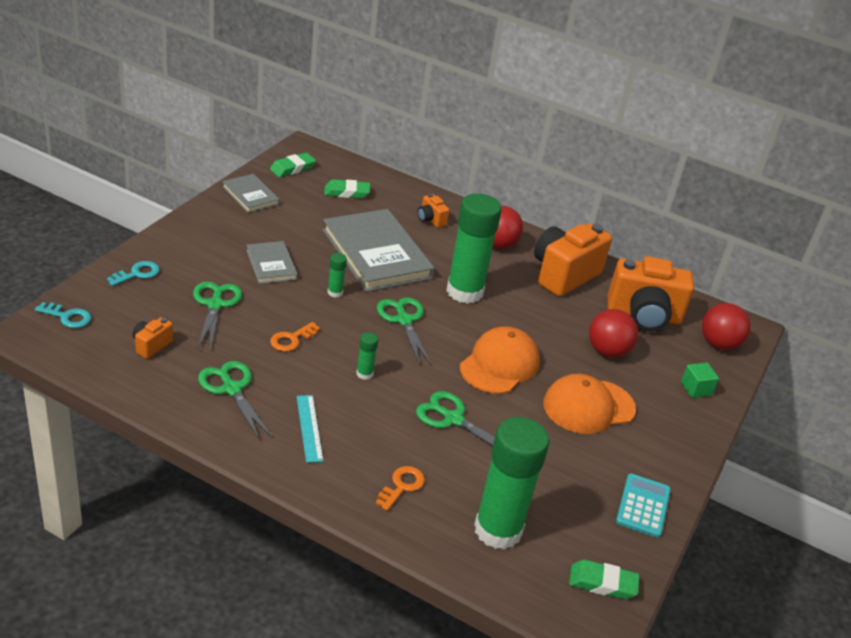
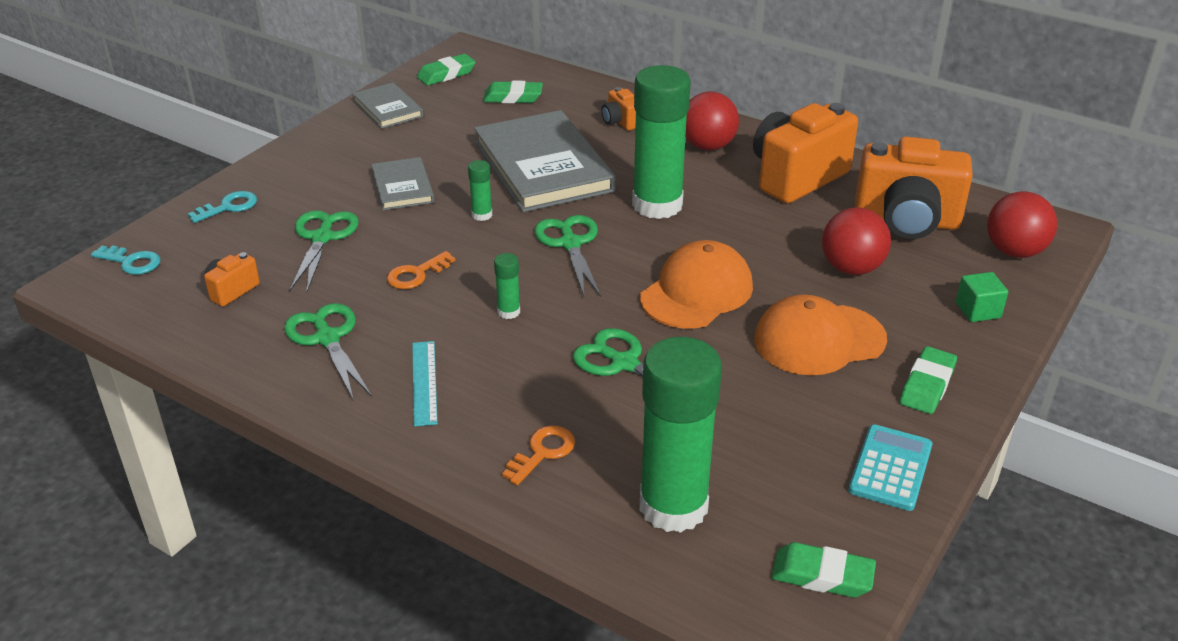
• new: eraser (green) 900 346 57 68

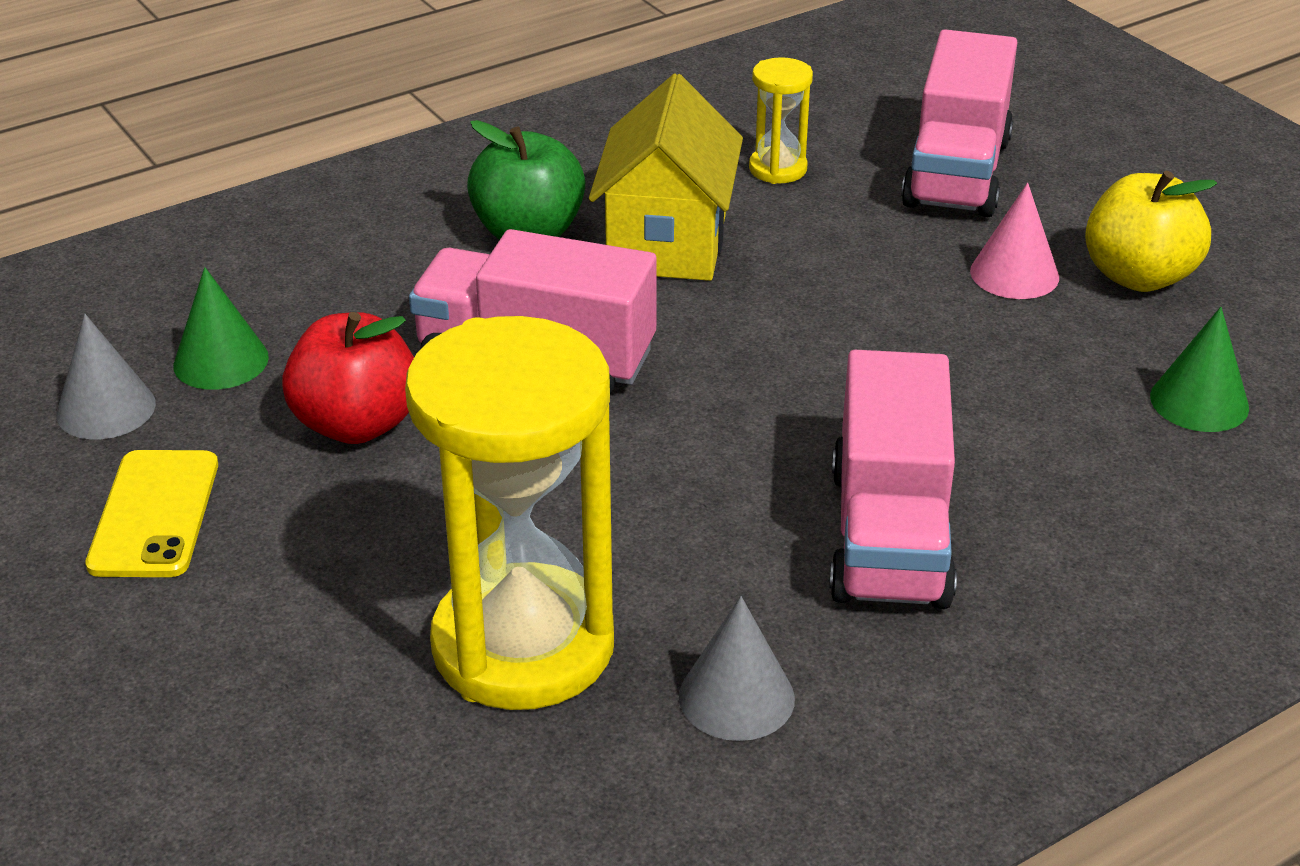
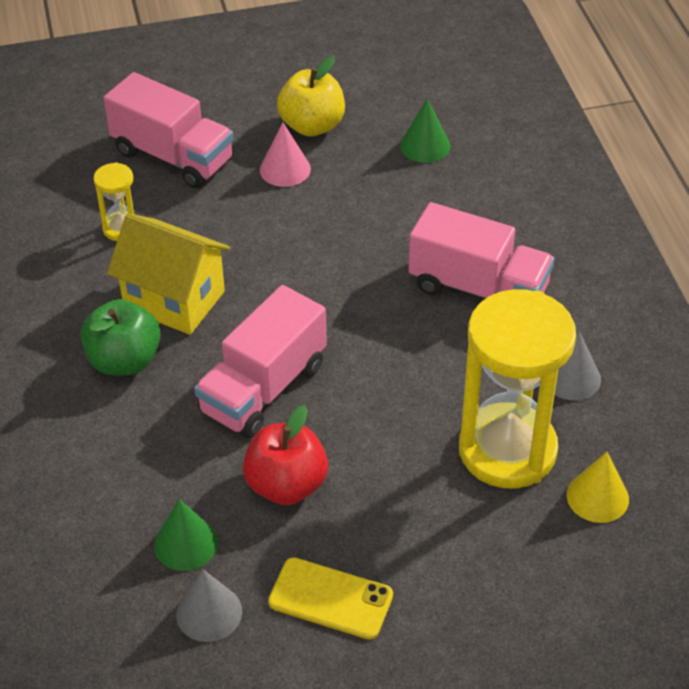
• new: cone (yellow) 567 452 62 71

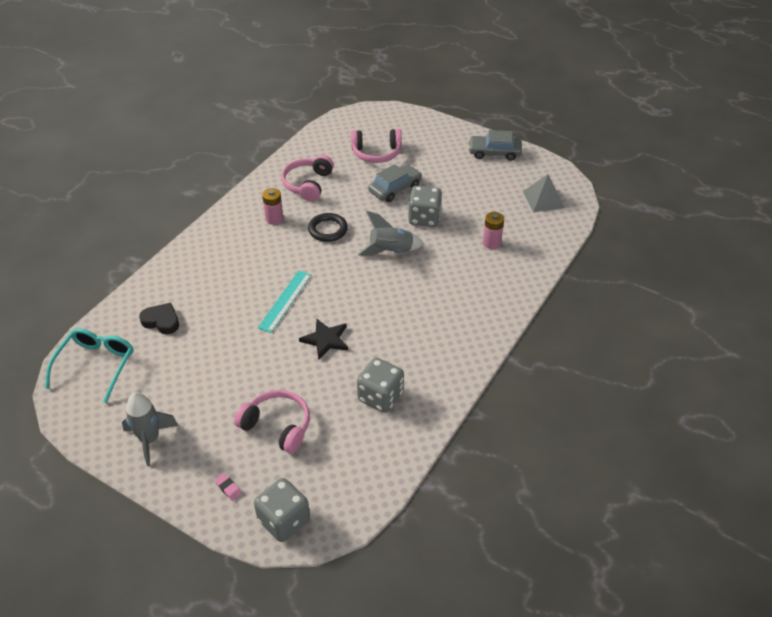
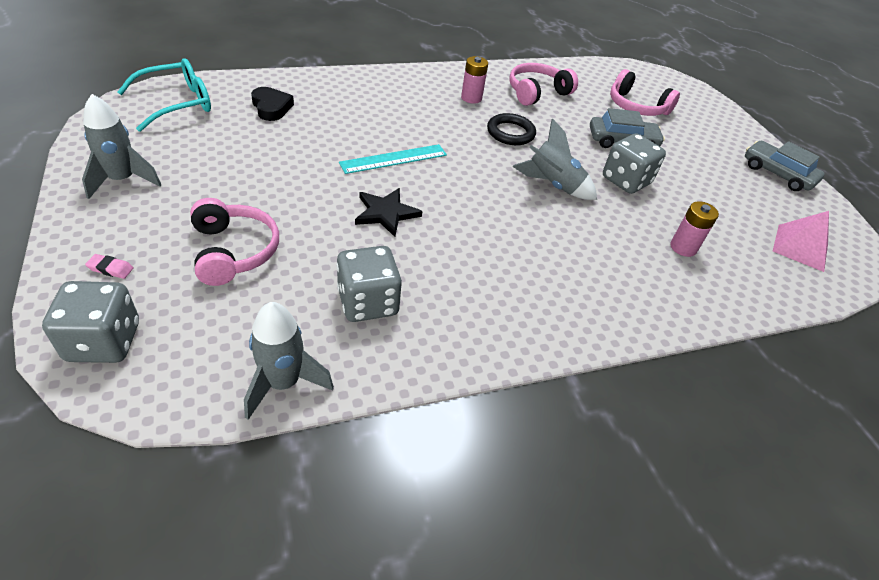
• new: rocket (grey) 244 302 90 118
• repainted: pyramid (grey) 523 174 42 38 to pyramid (pink) 773 211 56 61
• rotated: eraser (pink) 214 473 28 28 = 85 254 49 25 75 degrees counterclockwise

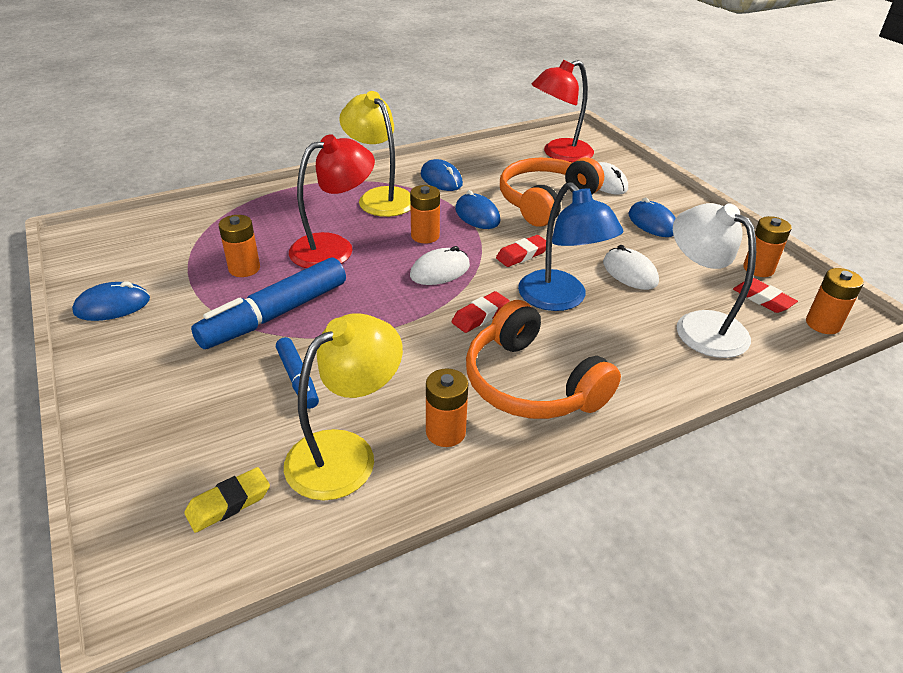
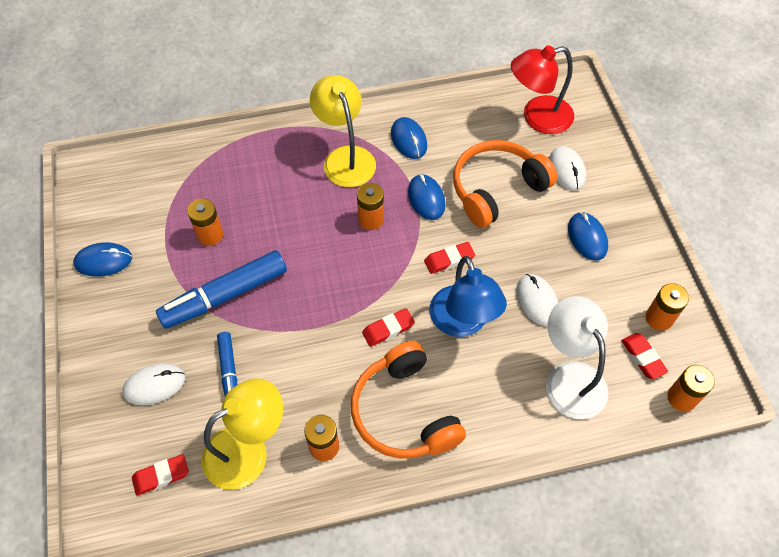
• gone: lamp (red) 289 134 86 134
• shifted: mouse (white) 410 246 60 39 to 123 364 62 41
• repainted: eraser (yellow) 184 467 86 66 to eraser (red) 132 454 57 42

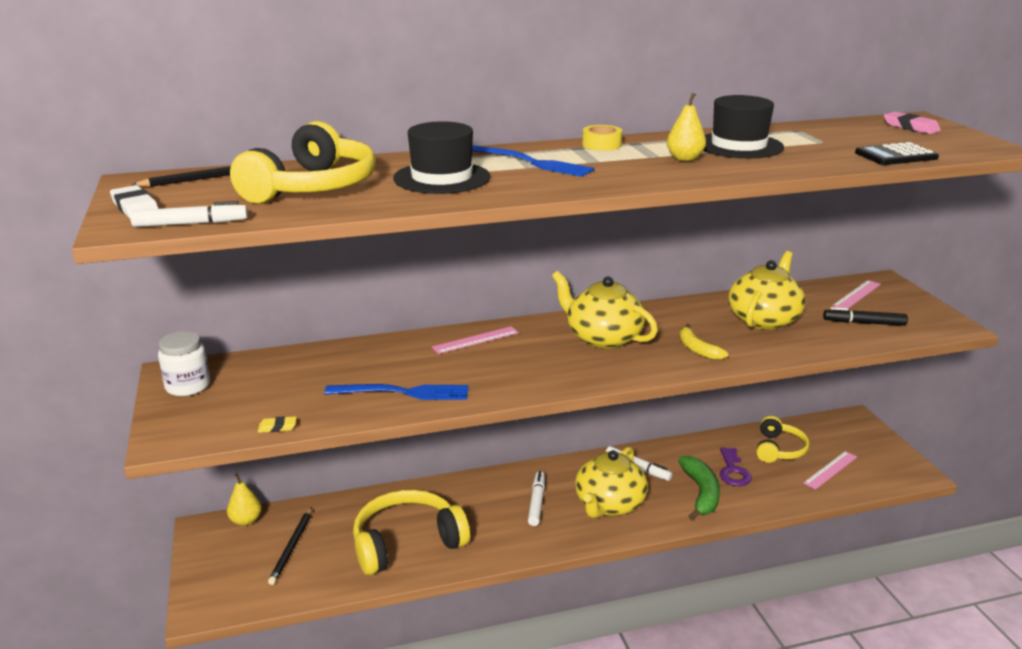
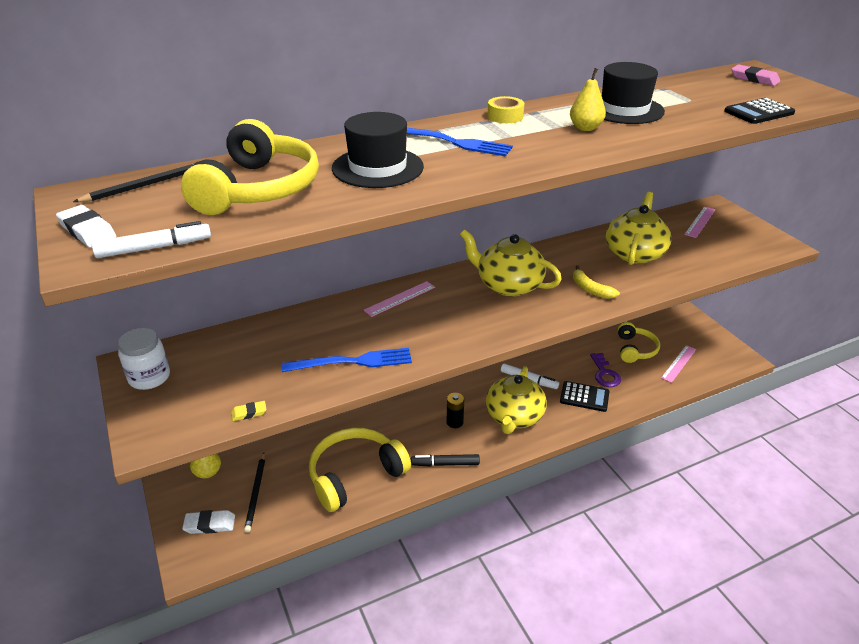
• new: eraser (white) 182 510 53 24
• shifted: marker (black) 823 307 85 19 to 411 454 69 13
• swapped: marker (white) 528 471 17 55 to battery (black) 447 393 17 35
• swapped: banana (green) 678 456 42 64 to calculator (black) 560 381 49 31

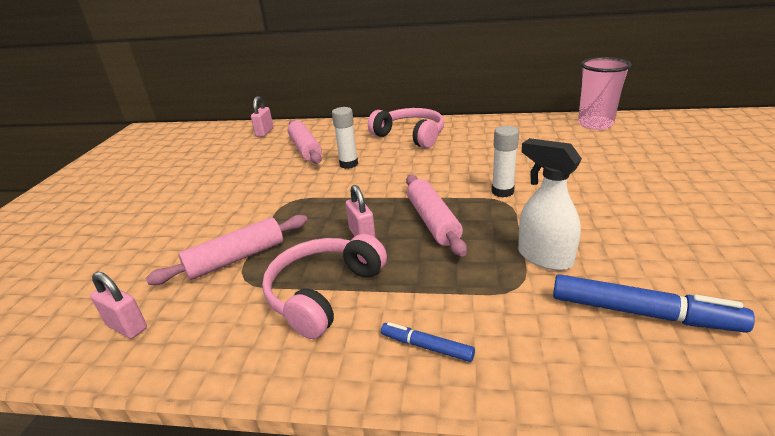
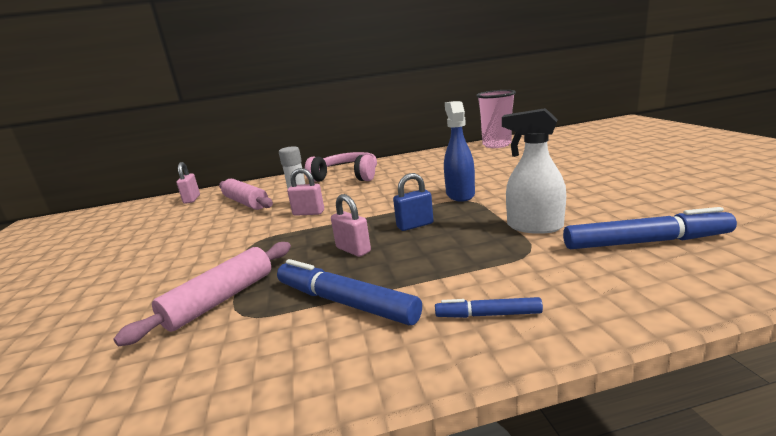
• shifted: padlock (pink) 90 272 57 67 to 287 168 37 48
• swapped: headphones (pink) 262 234 125 105 to marker (blue) 277 259 145 66
• swapped: rolling pin (pink) 406 175 61 82 to padlock (blue) 393 173 41 58
• swapped: glue stick (white) 492 126 27 71 to spray bottle (blue) 444 101 31 101

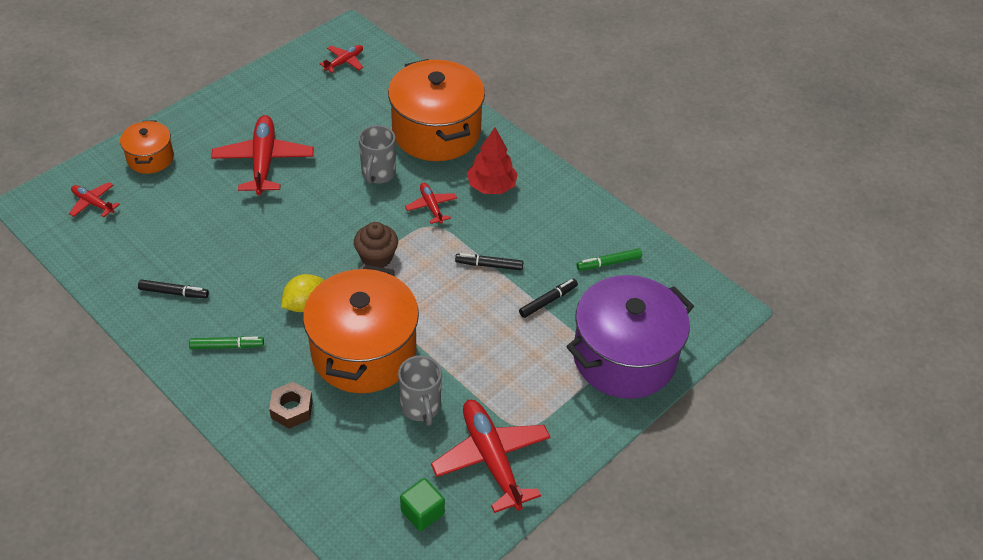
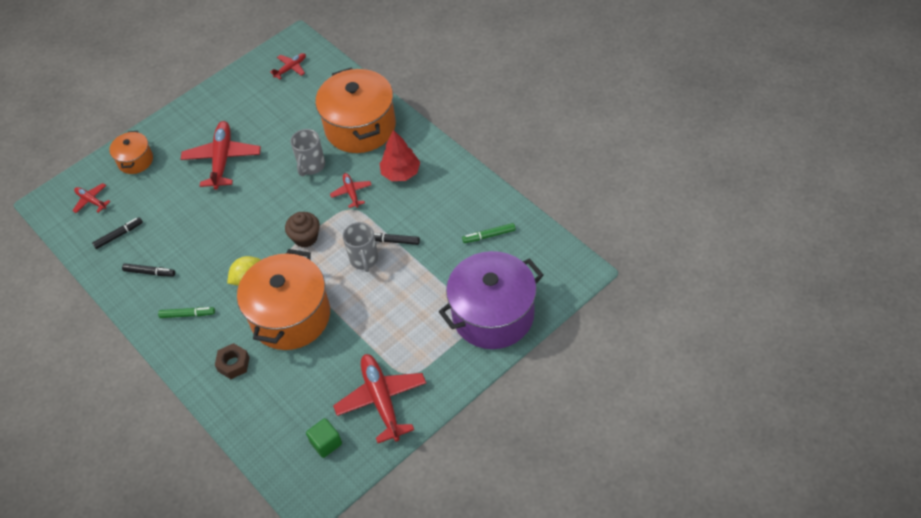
• shifted: mug (grey) 398 355 44 71 to 343 222 35 50
• shifted: marker (black) 519 279 59 39 to 92 217 51 32

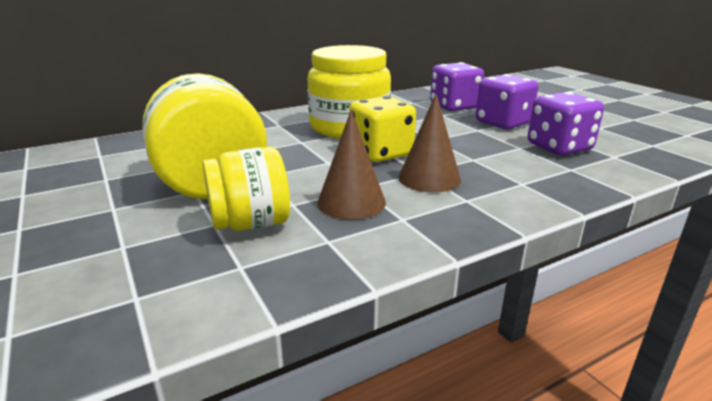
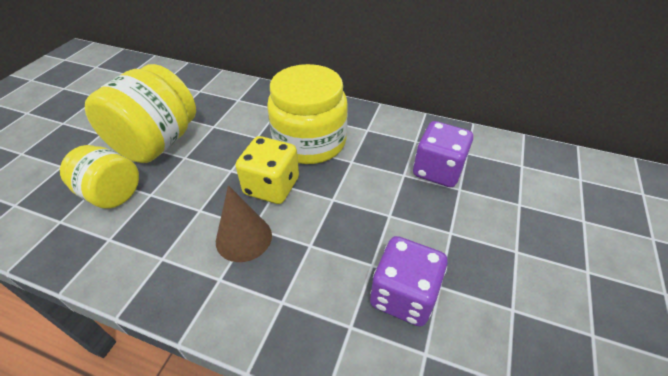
• gone: cone (brown) 317 110 69 110
• gone: dice (purple) 476 74 62 55

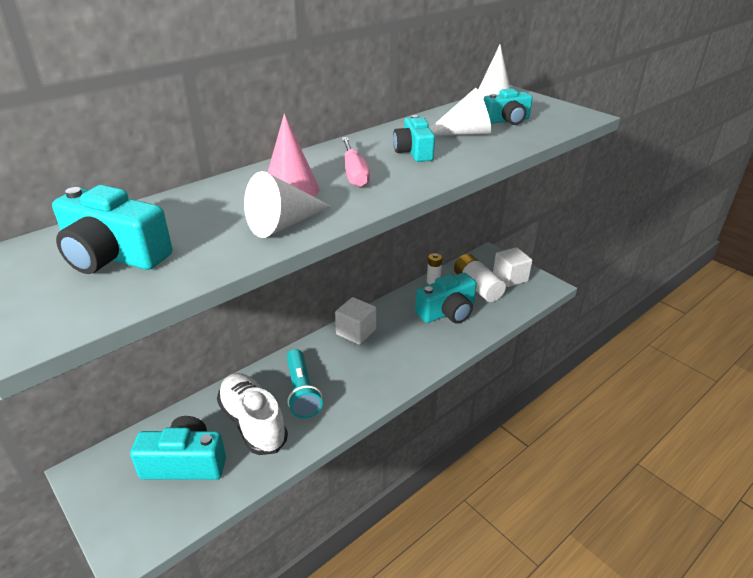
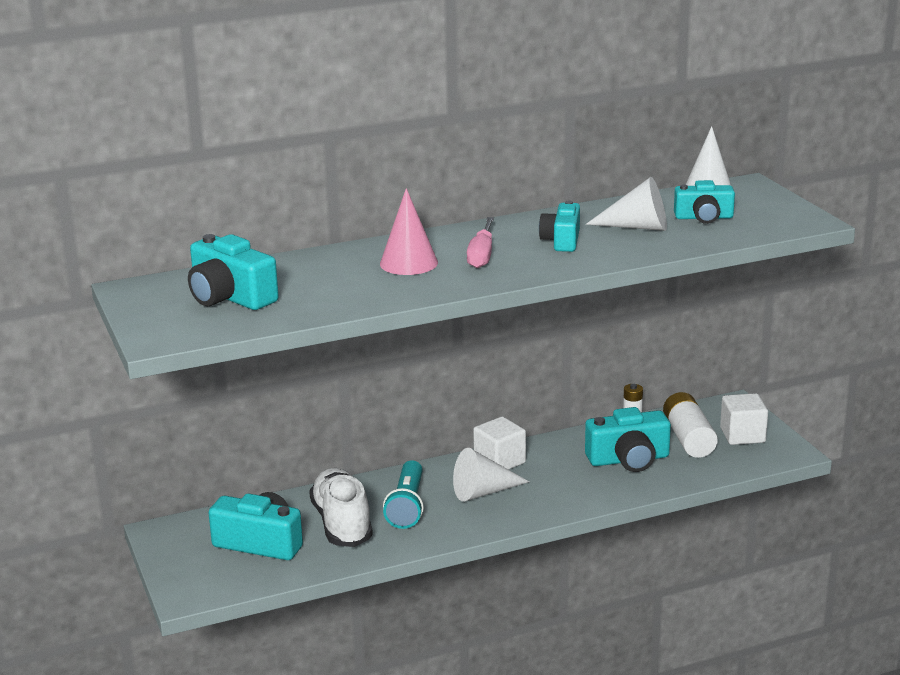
• shifted: cone (white) 244 171 87 67 to 453 448 77 54

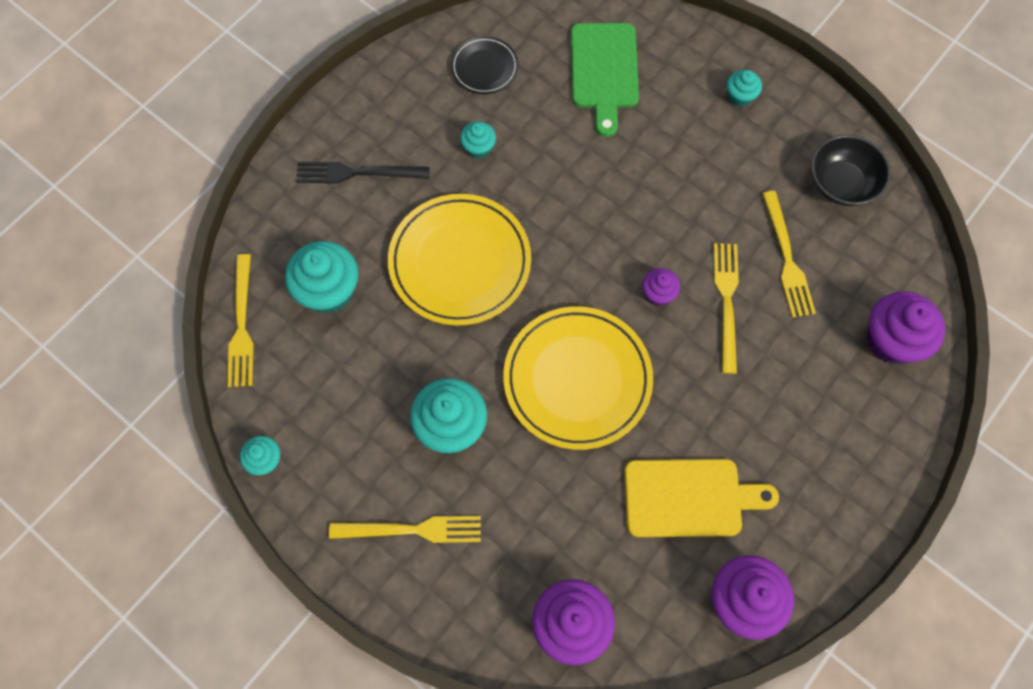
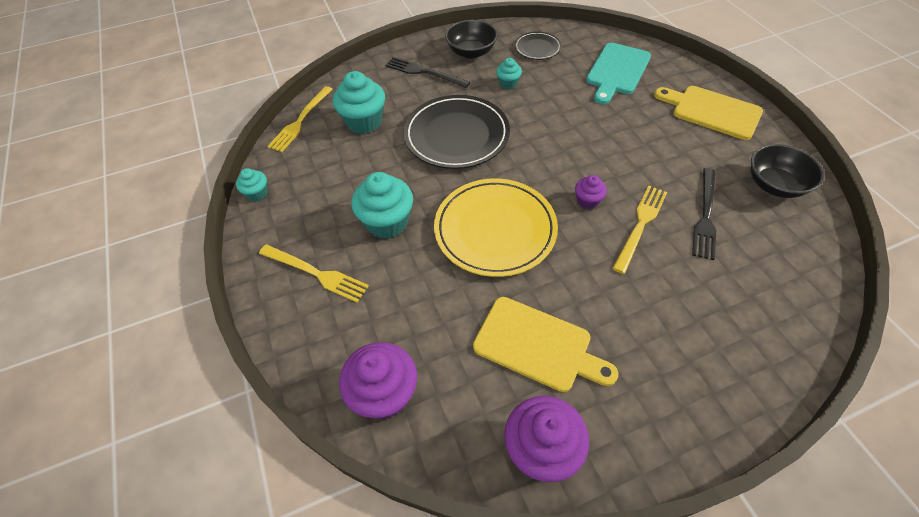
• gone: cupcake (purple) 867 291 78 73
• new: bowl (black) 445 20 53 39
• swapped: cupcake (turquoise) 727 70 35 37 to cutting board (yellow) 654 86 109 54
• repainted: plate (yellow) 388 194 143 132 to plate (black) 403 95 107 74
• repainted: cutting board (green) 571 23 68 114 to cutting board (turquoise) 586 43 65 61
• repainted: fork (yellow) 762 191 54 127 to fork (black) 692 168 24 92

